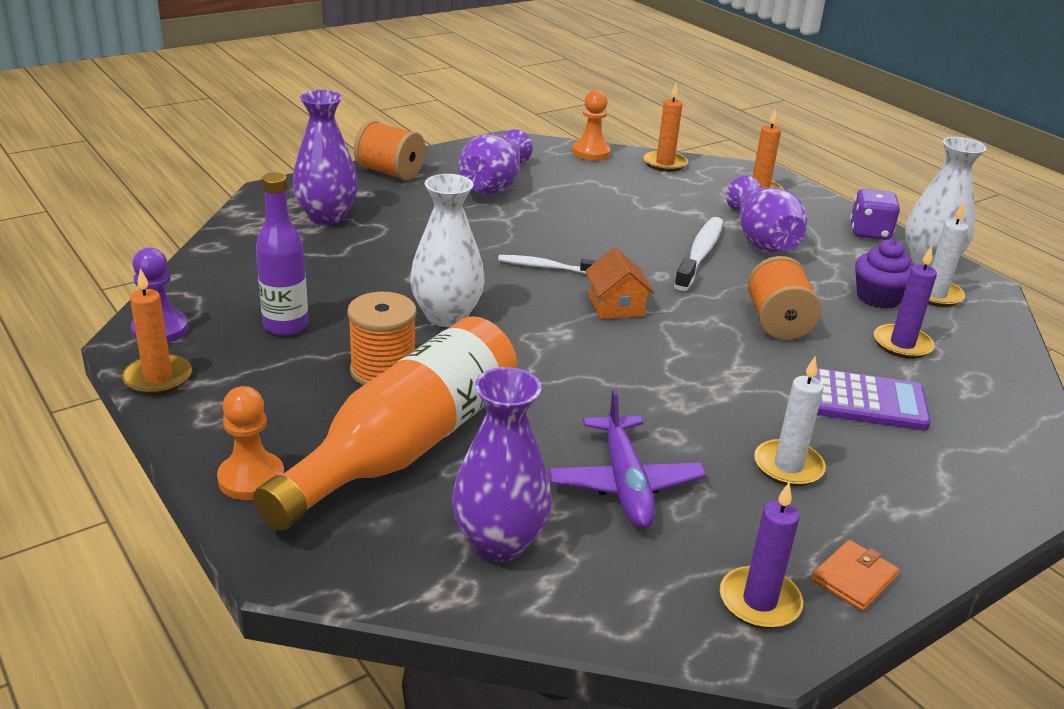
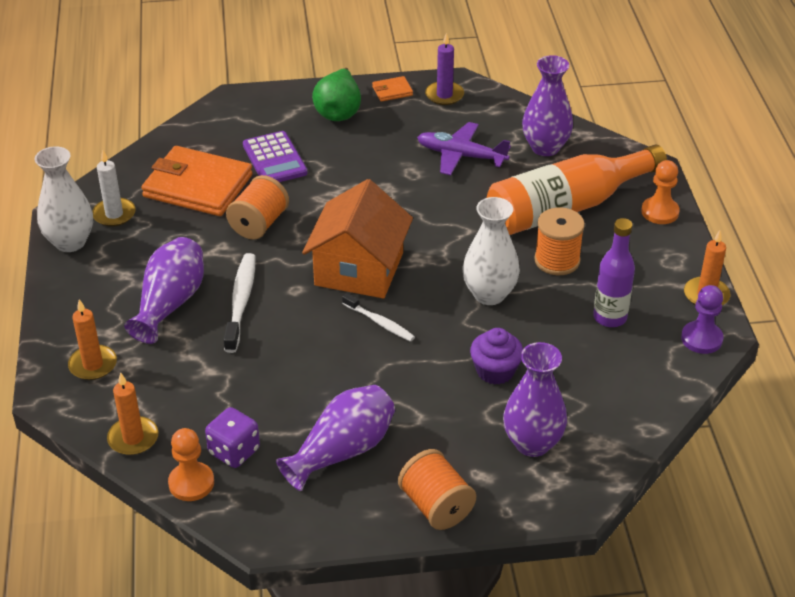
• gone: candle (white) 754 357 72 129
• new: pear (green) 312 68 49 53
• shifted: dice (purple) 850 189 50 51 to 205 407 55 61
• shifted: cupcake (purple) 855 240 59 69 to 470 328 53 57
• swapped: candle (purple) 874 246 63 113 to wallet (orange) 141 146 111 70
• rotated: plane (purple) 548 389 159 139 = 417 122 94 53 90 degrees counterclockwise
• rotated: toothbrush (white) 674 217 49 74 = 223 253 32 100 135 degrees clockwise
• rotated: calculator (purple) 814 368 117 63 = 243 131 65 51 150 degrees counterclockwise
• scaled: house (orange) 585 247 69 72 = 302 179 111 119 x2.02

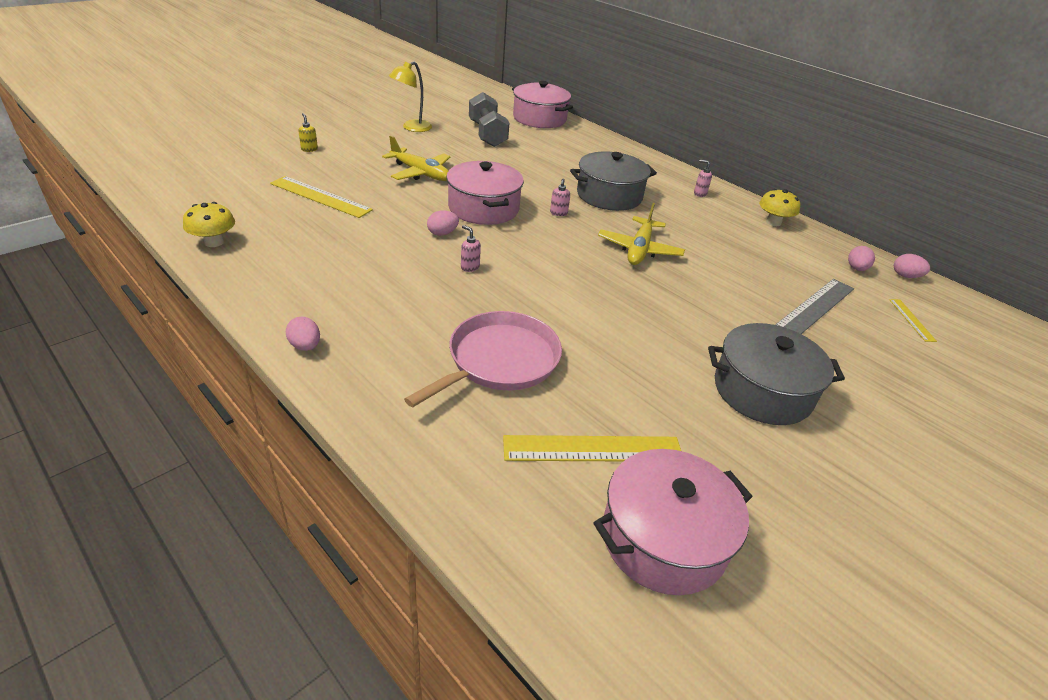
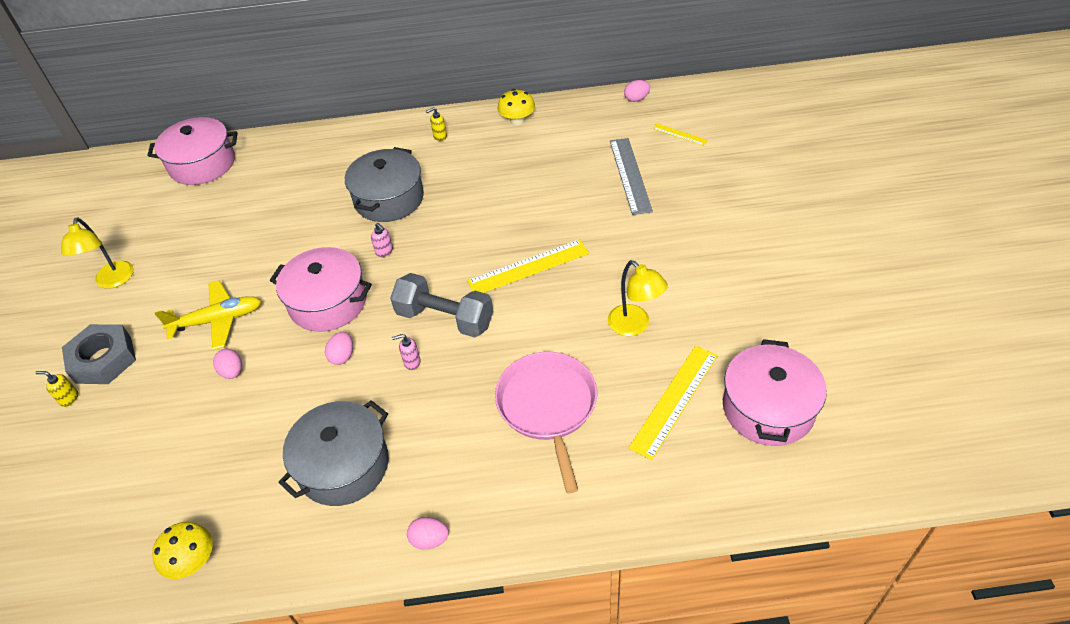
• gone: plane (yellow) 598 203 87 62
• new: nut (grey) 62 324 74 60
• new: lamp (yellow) 608 260 60 76
• shifted: ruler (yellow) 270 176 103 42 to 467 239 122 54
• shifted: dumbbell (grey) 469 92 40 55 to 390 273 103 65
• shifted: pot (grey) 708 323 137 102 to 279 400 110 106
• shifted: egg (pink) 848 246 27 25 to 213 349 29 30
• repainted: soap dispenser (pink) 694 160 18 37 to soap dispenser (yellow) 426 107 21 34

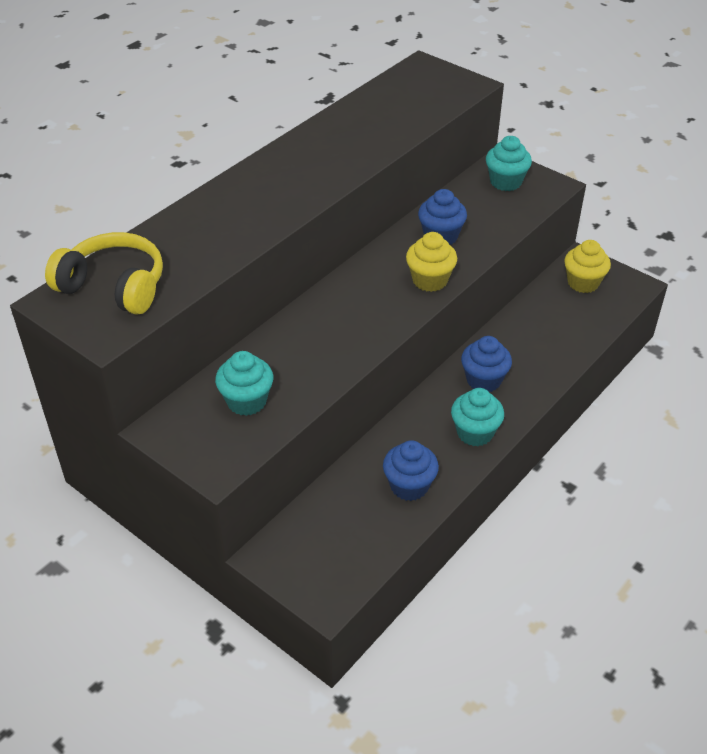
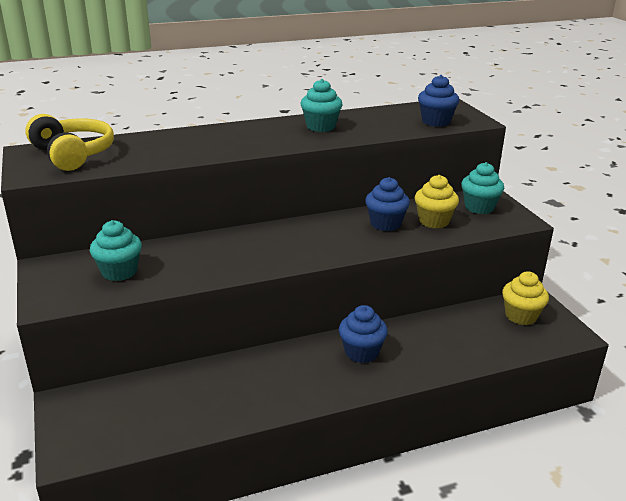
• shifted: cupcake (blue) 383 440 56 61 to 418 75 41 52
• shifted: cupcake (yellow) 406 232 51 60 to 415 175 44 54
• shifted: cupcake (turquoise) 451 388 53 58 to 301 79 42 53

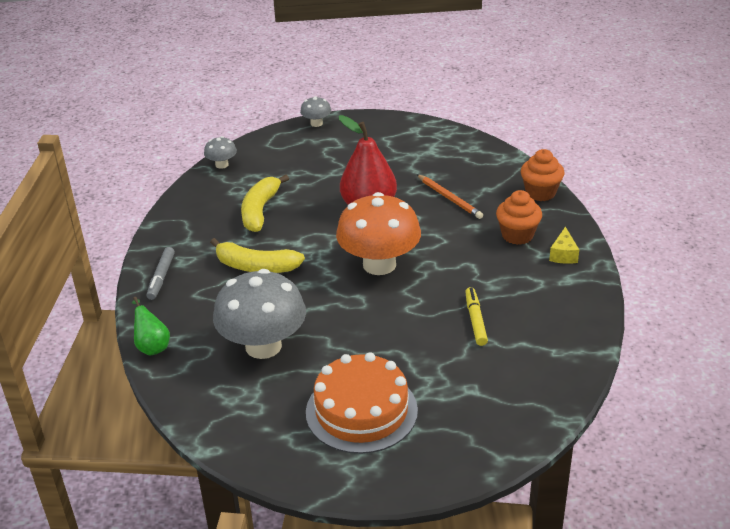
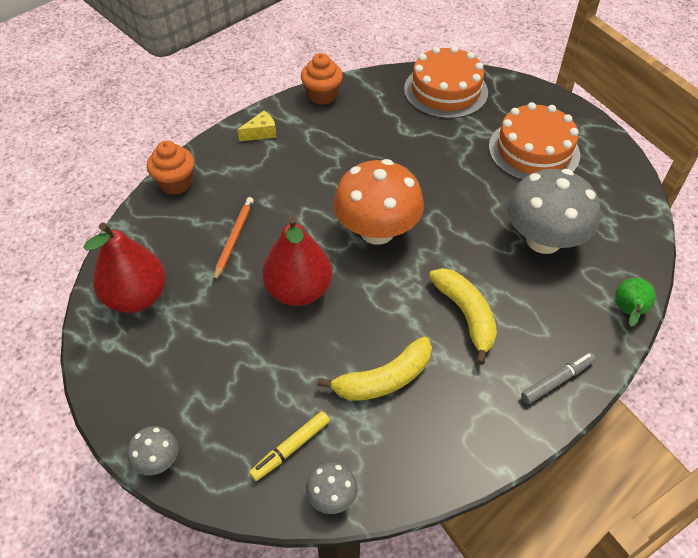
• new: pear (red) 84 222 82 91
• new: cake (orange) 404 46 84 73
• shifted: marker (yellow) 465 287 23 59 to 249 411 81 70
• shifted: cupcake (orange) 496 190 46 55 to 301 53 42 52

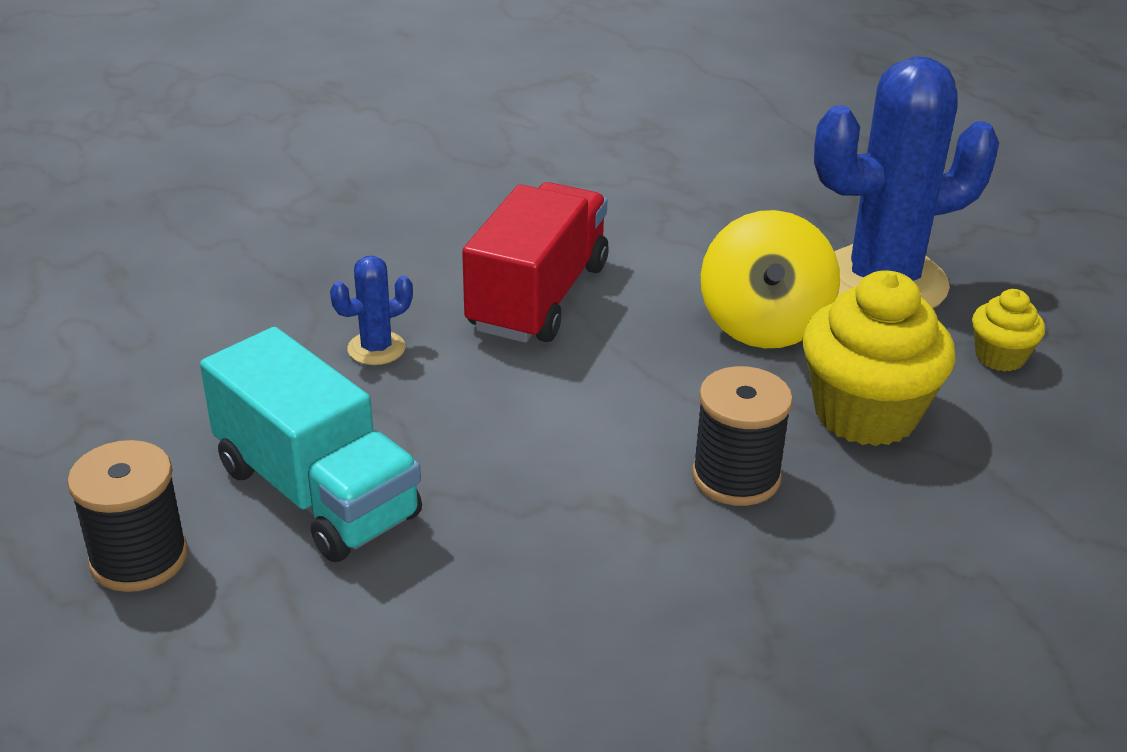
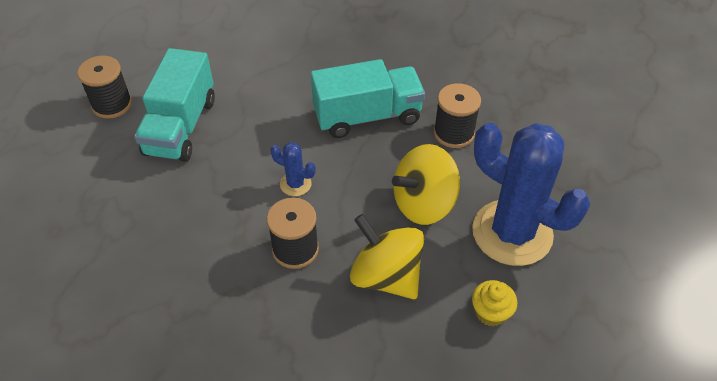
• new: spool (black) 434 83 47 65
• shifted: cactus (blue) 330 256 83 109 to 270 142 46 54
• swapped: cupcake (yellow) 802 270 153 176 to spinning top (yellow) 350 214 74 85
• repainted: truck (red) 462 182 146 161 to truck (turquoise) 311 59 114 79

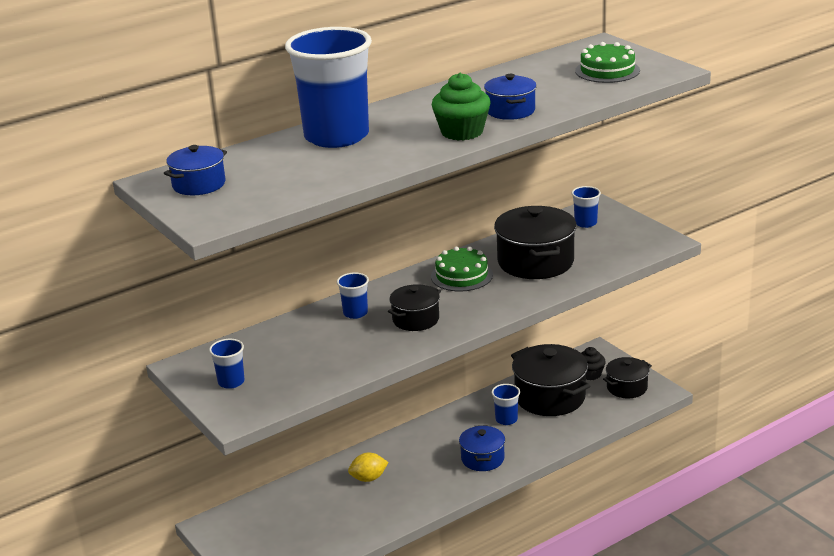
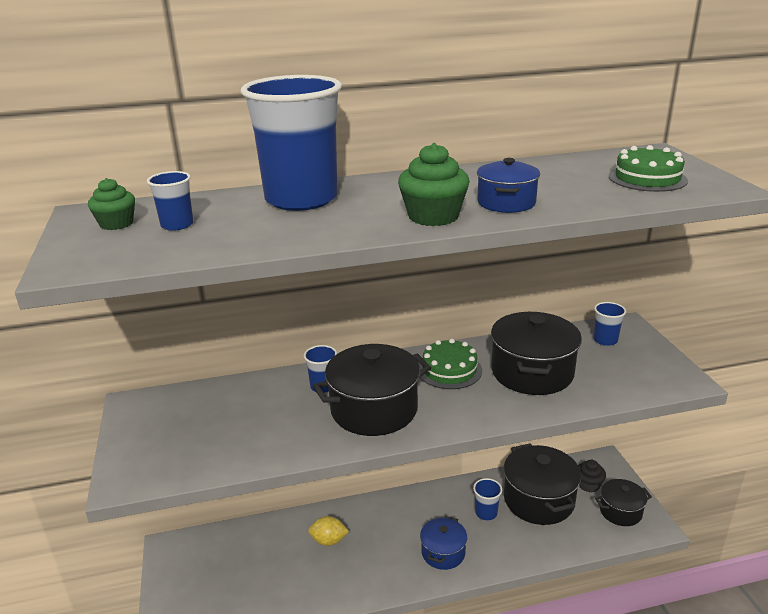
• shifted: cup (blue) 209 339 36 50 to 147 171 46 60
• swapped: pot (blue) 164 145 63 50 to cupcake (green) 88 178 47 52
• scaled: pot (black) 388 284 53 47 = 313 344 118 92 x1.73

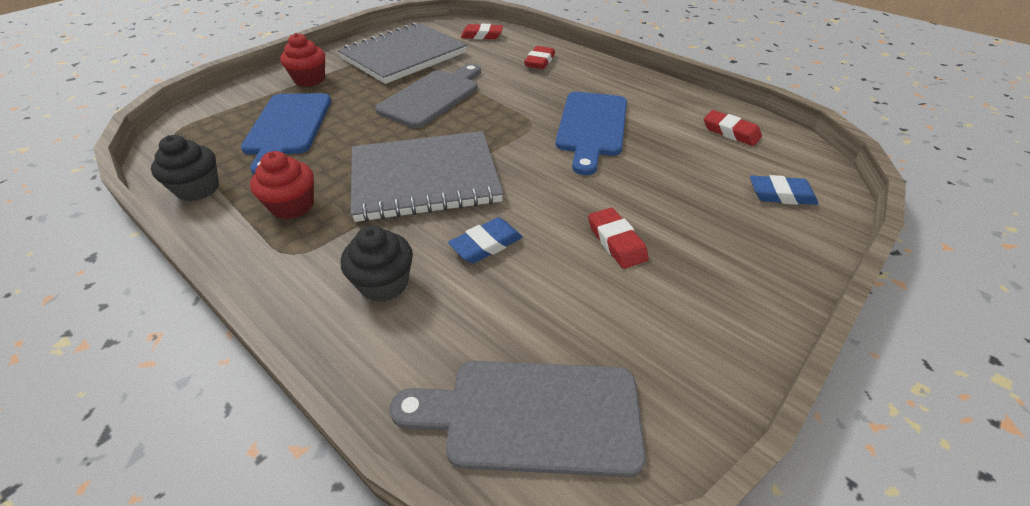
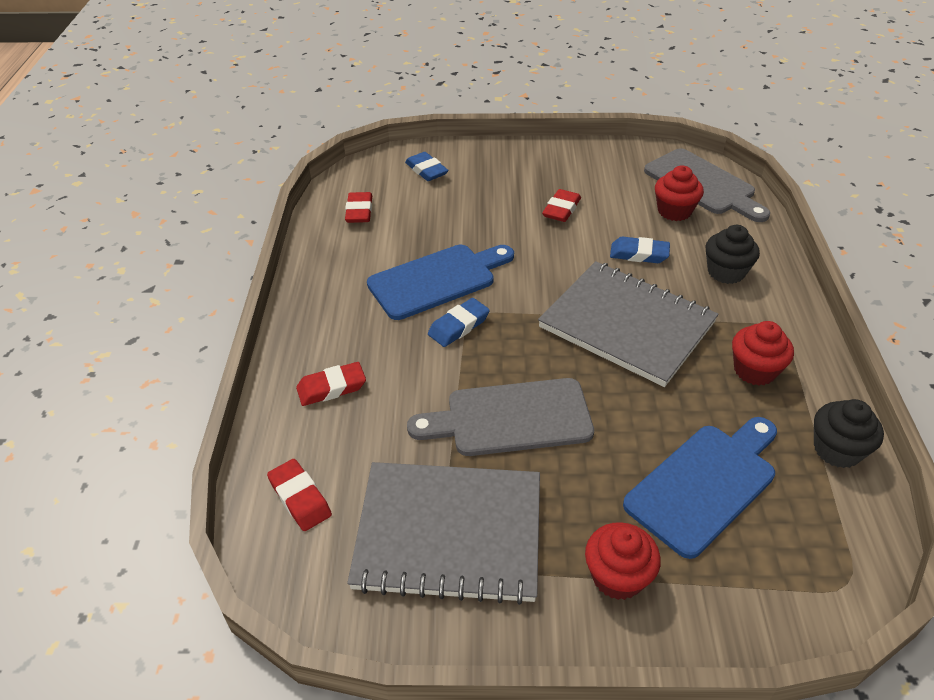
• new: eraser (blue) 428 298 62 49
• new: cupcake (red) 655 165 49 56

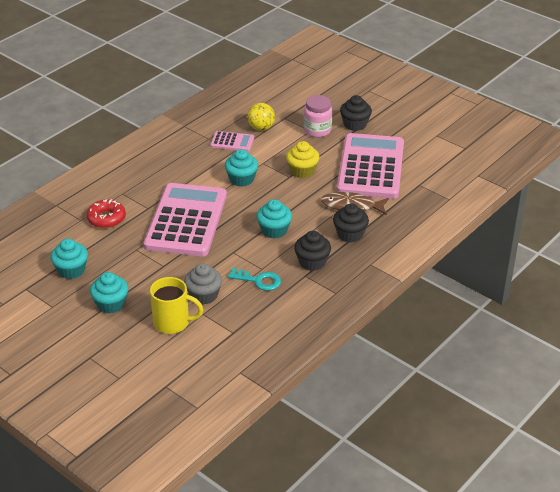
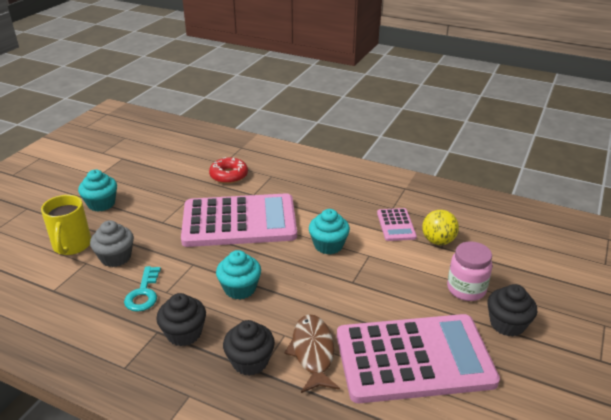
• gone: cupcake (turquoise) 51 239 37 40
• gone: cupcake (yellow) 286 141 33 37

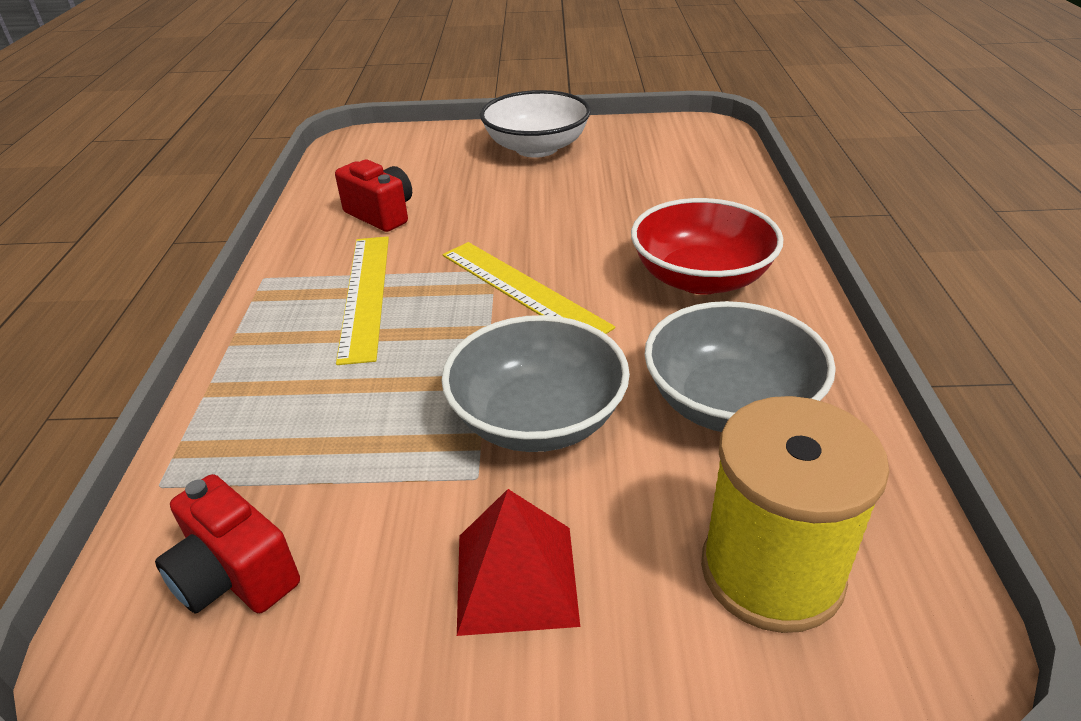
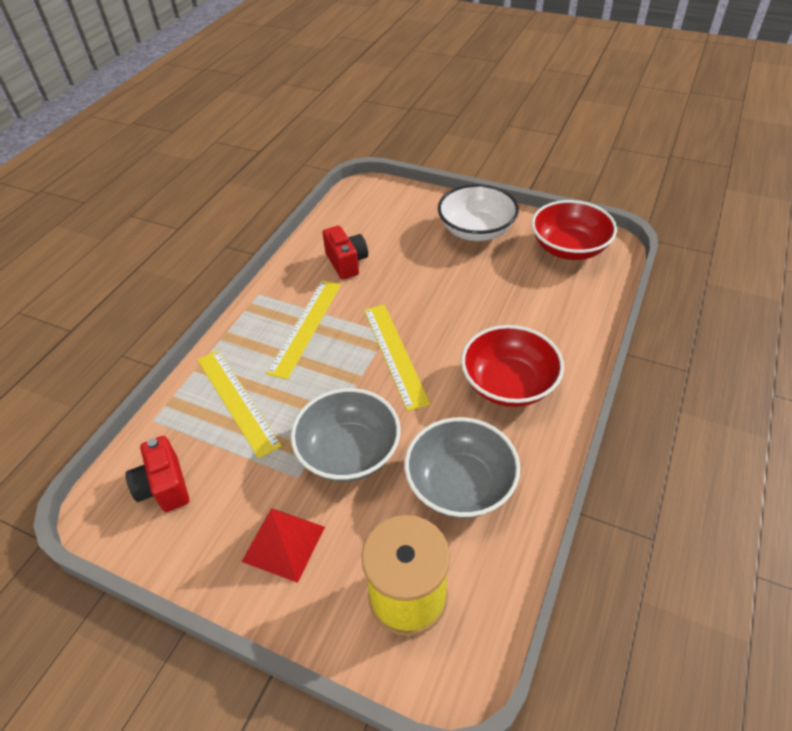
• new: ruler (yellow) 197 350 85 109
• new: bowl (red) 531 200 86 60

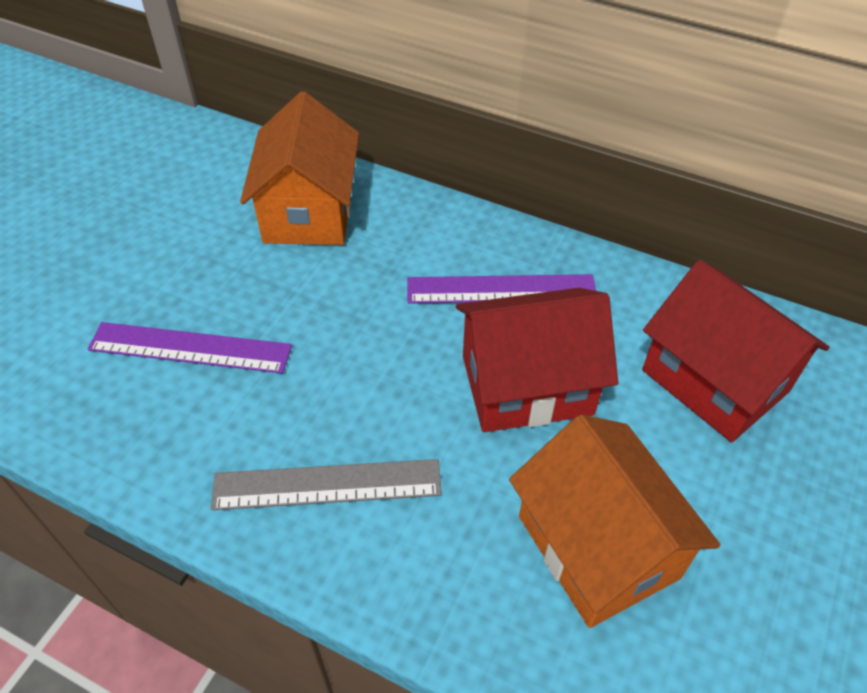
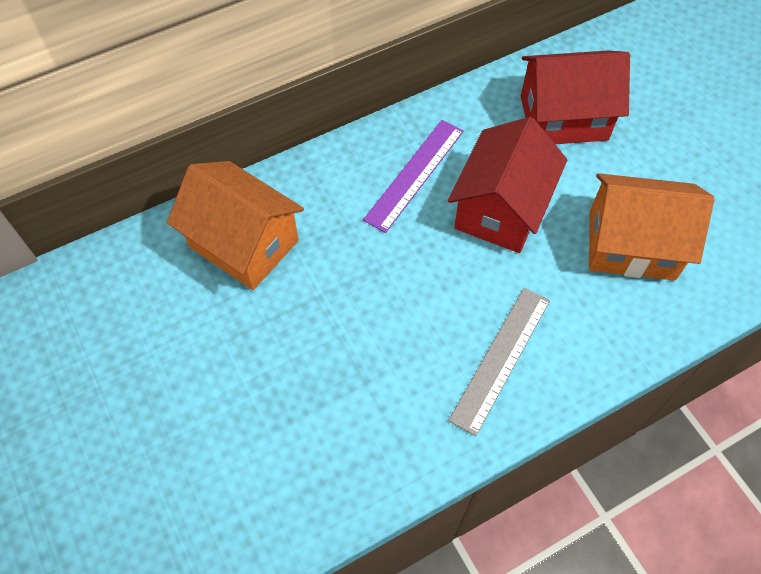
• gone: ruler (purple) 88 322 204 52

